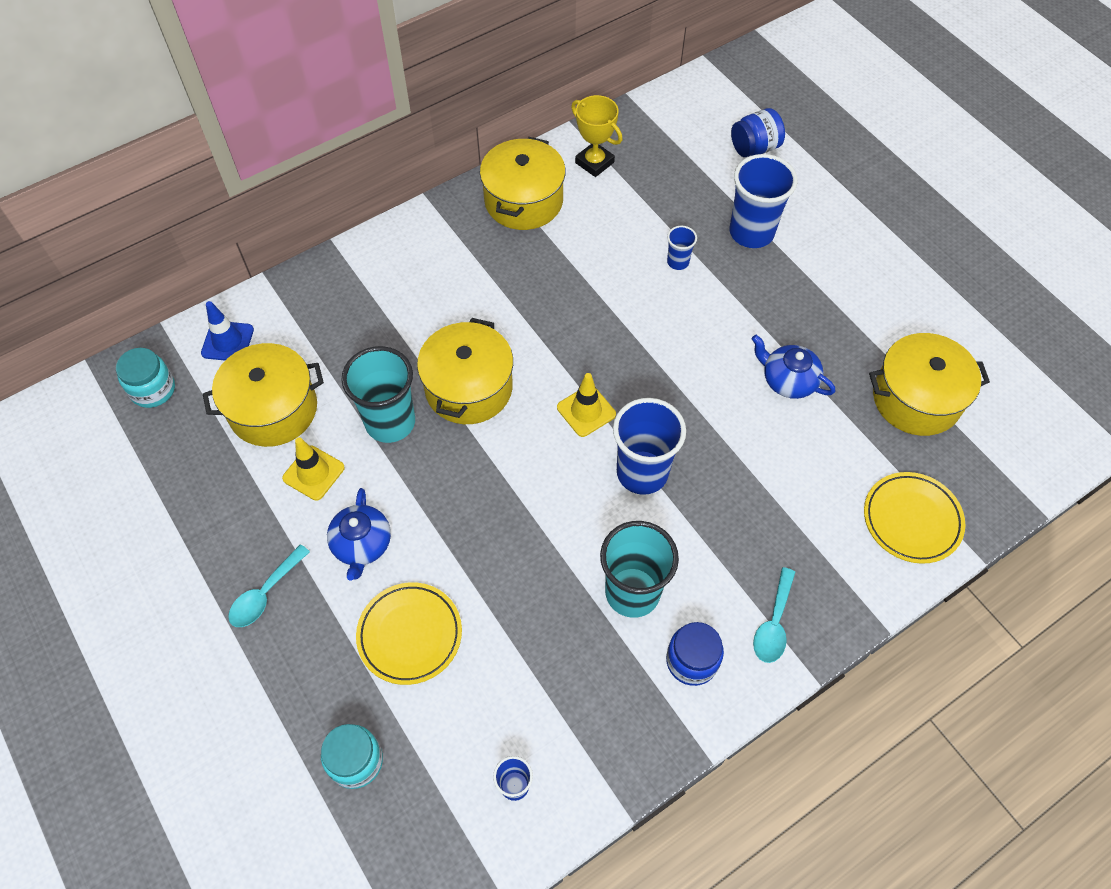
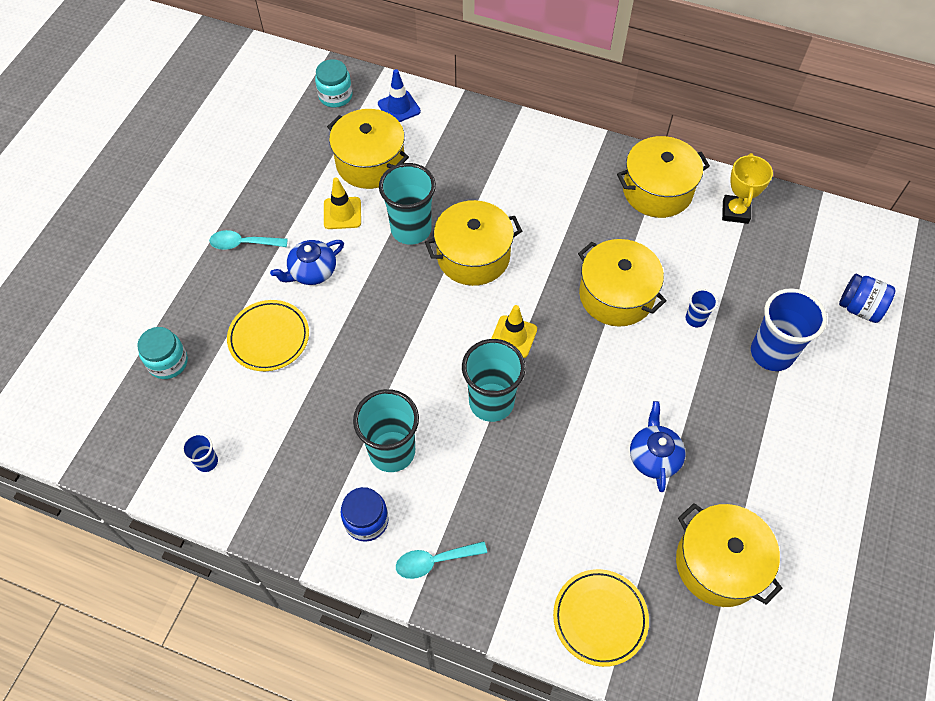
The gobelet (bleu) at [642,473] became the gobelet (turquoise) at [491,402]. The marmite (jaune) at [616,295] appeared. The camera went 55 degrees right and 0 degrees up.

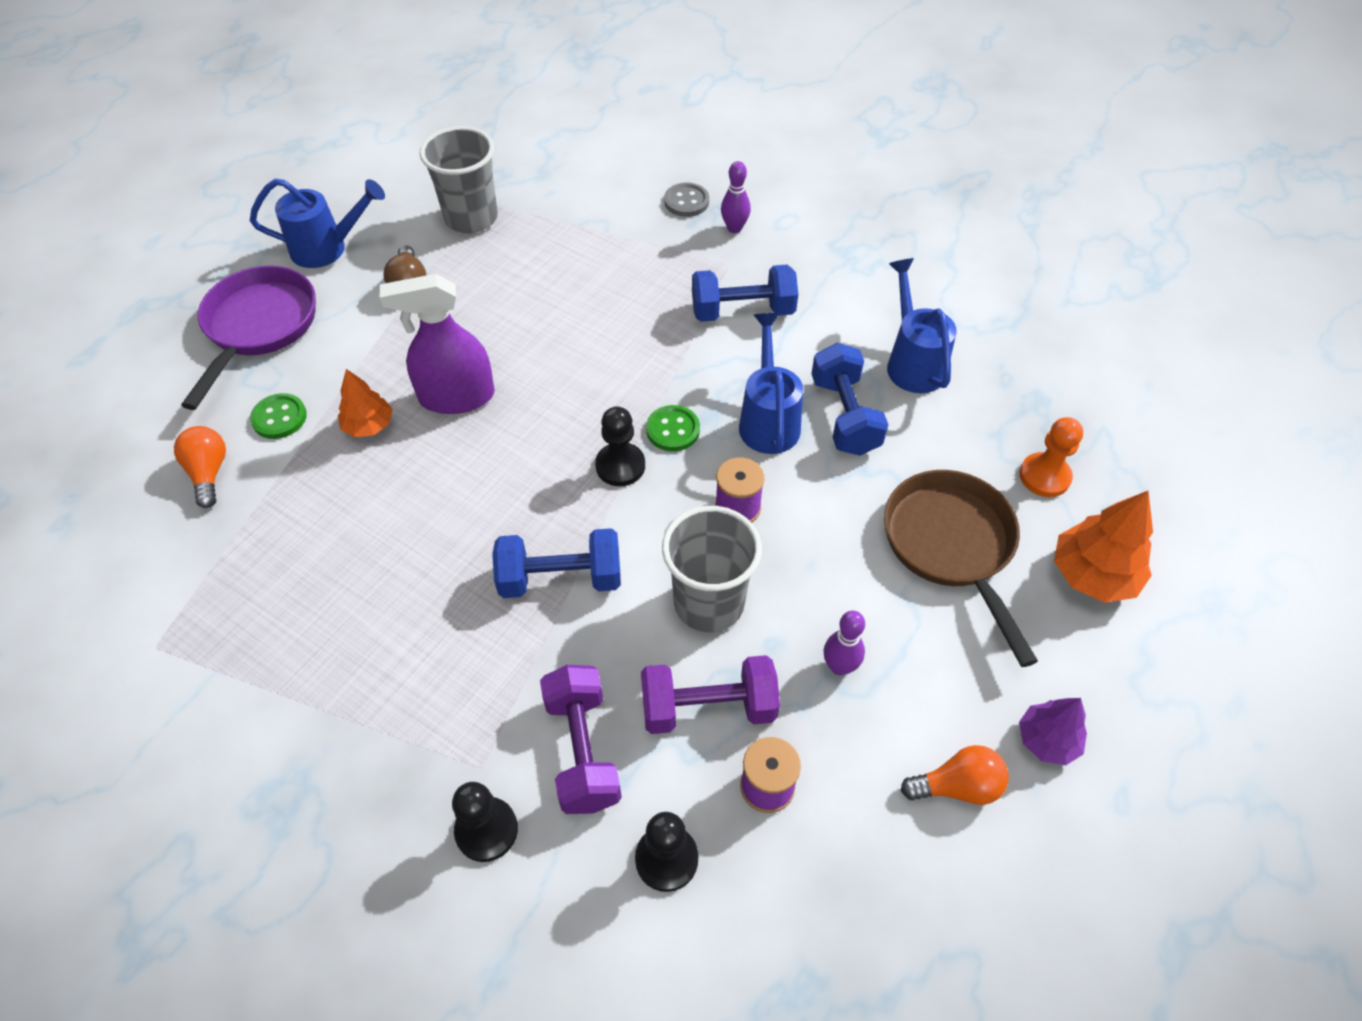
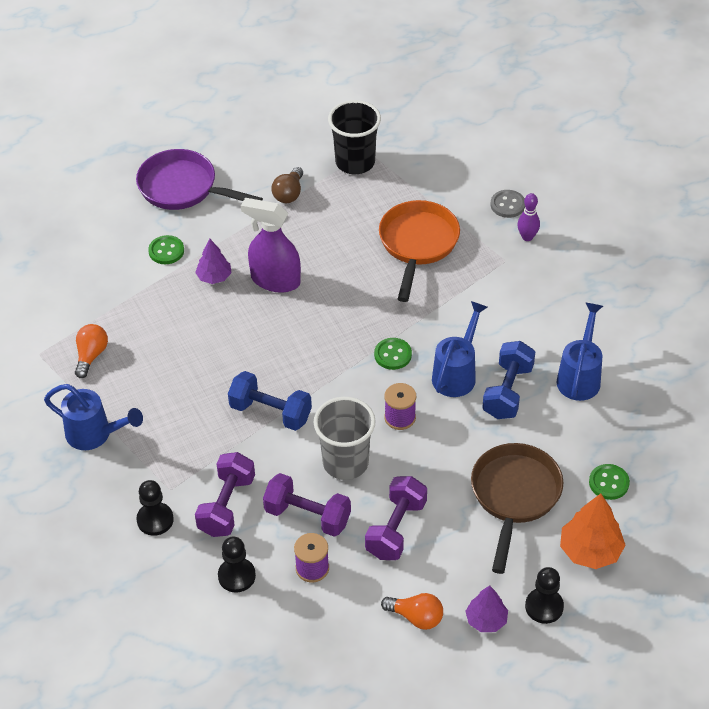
The arrosoir (bleu) moved from [327,248] to [94,434]. The ampoule (orange) moved from [209,473] to [91,355]. The poêle (violet) at [258,327] turned 105 degrees counterclockwise. The arbre (orange) at [369,425] became the arbre (violet) at [214,277]. The gobelet (gris) at [471,218] became the gobelet (noir) at [355,162]. The quille (violet) at [839,666] was replaced by the haltère (violet) at [396,529]. The poêle (orange) at [418,244] appeared. The pion (noir) moved from [620,466] to [544,606]. The pion (orange) at [1044,476] was replaced by the bouton (vert) at [609,483]. The haltère (bleu) at [742,311] disappeared. The camera went 30 degrees right and 5 degrees down.

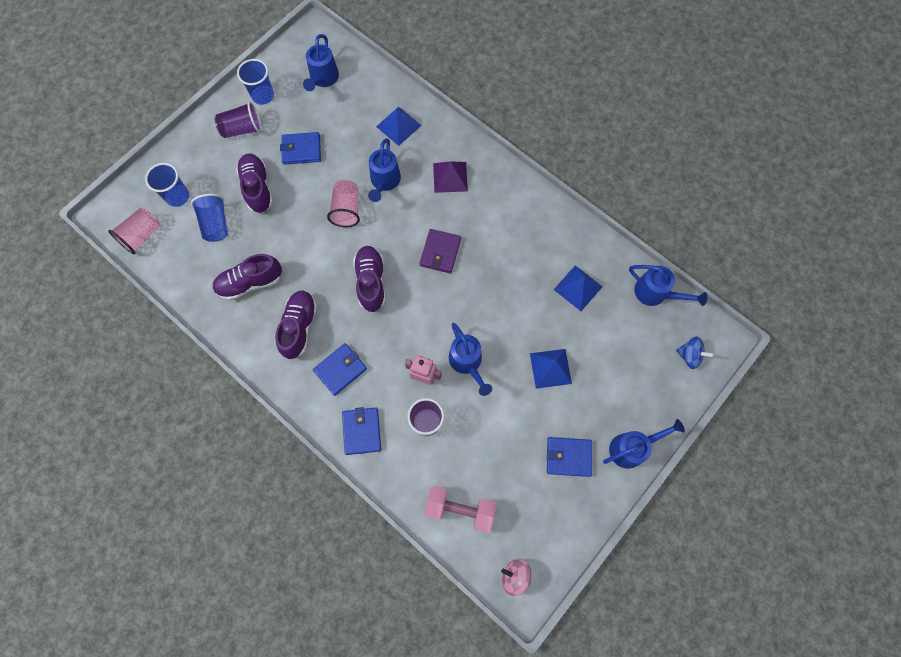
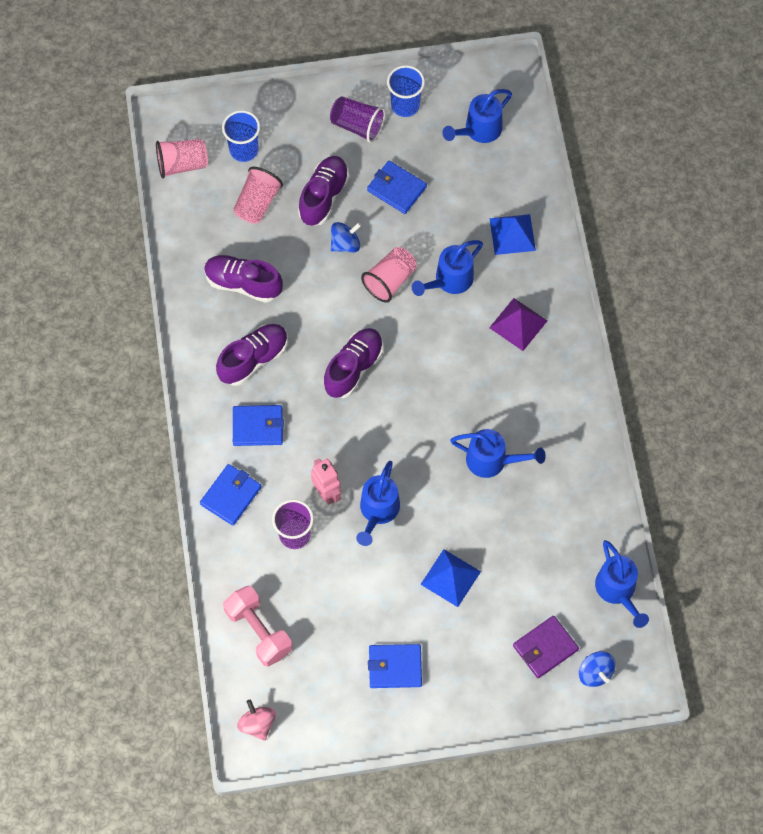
The gobelet (bleu) at [216,224] became the gobelet (rose) at [257,203]. The toupie (bleu) at [345,244] appeared. The portefeuille (bleu) at [568,457] turned 45 degrees counterclockwise. The arrosoir (bleu) moved from [632,448] to [492,461]. The portefeuille (violet) moved from [440,252] to [545,648]. The pyramide (bleu) at [578,288] disappeared. The camera went 40 degrees right and 5 degrees down.

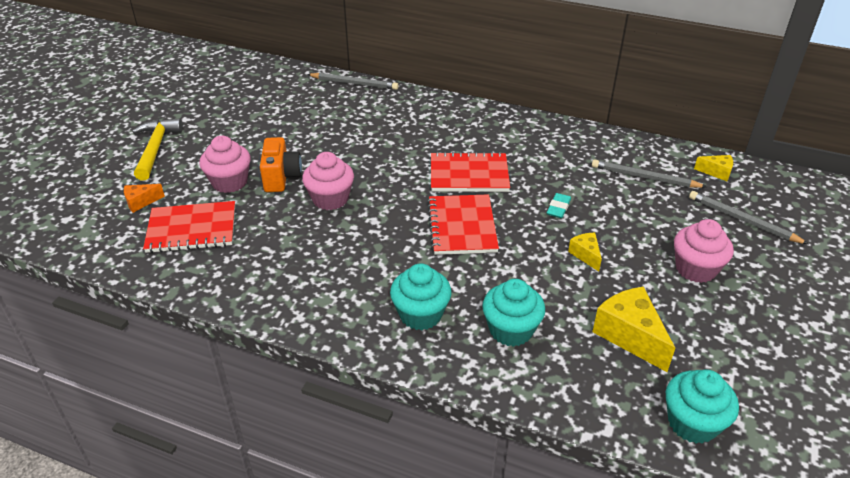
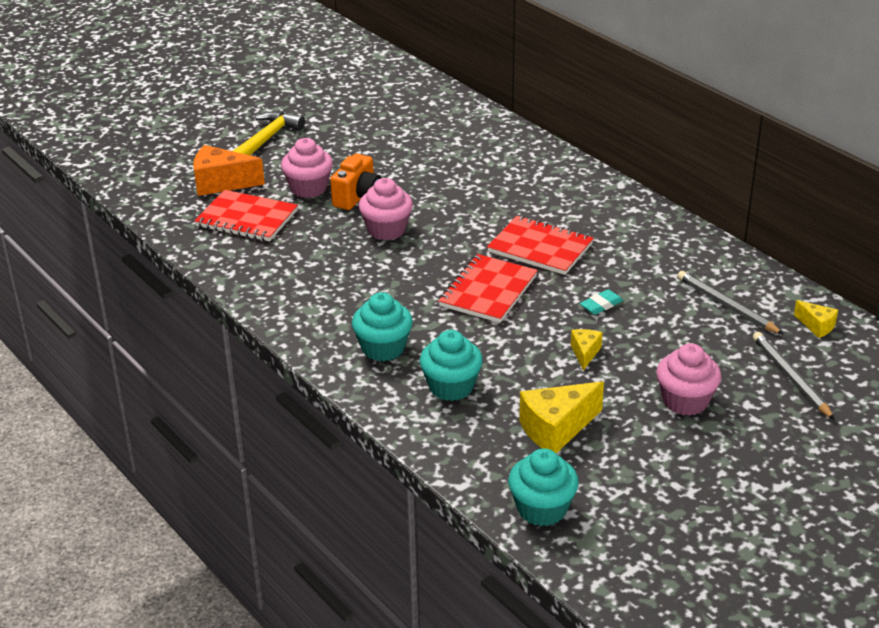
The fromage (orange) at [141,202] changed to 1.87 times the size. The fromage (jaune) at [630,336] turned 120 degrees counterclockwise. The crayon (gris) at [354,83] disappeared. The camera went 30 degrees right and 5 degrees down.

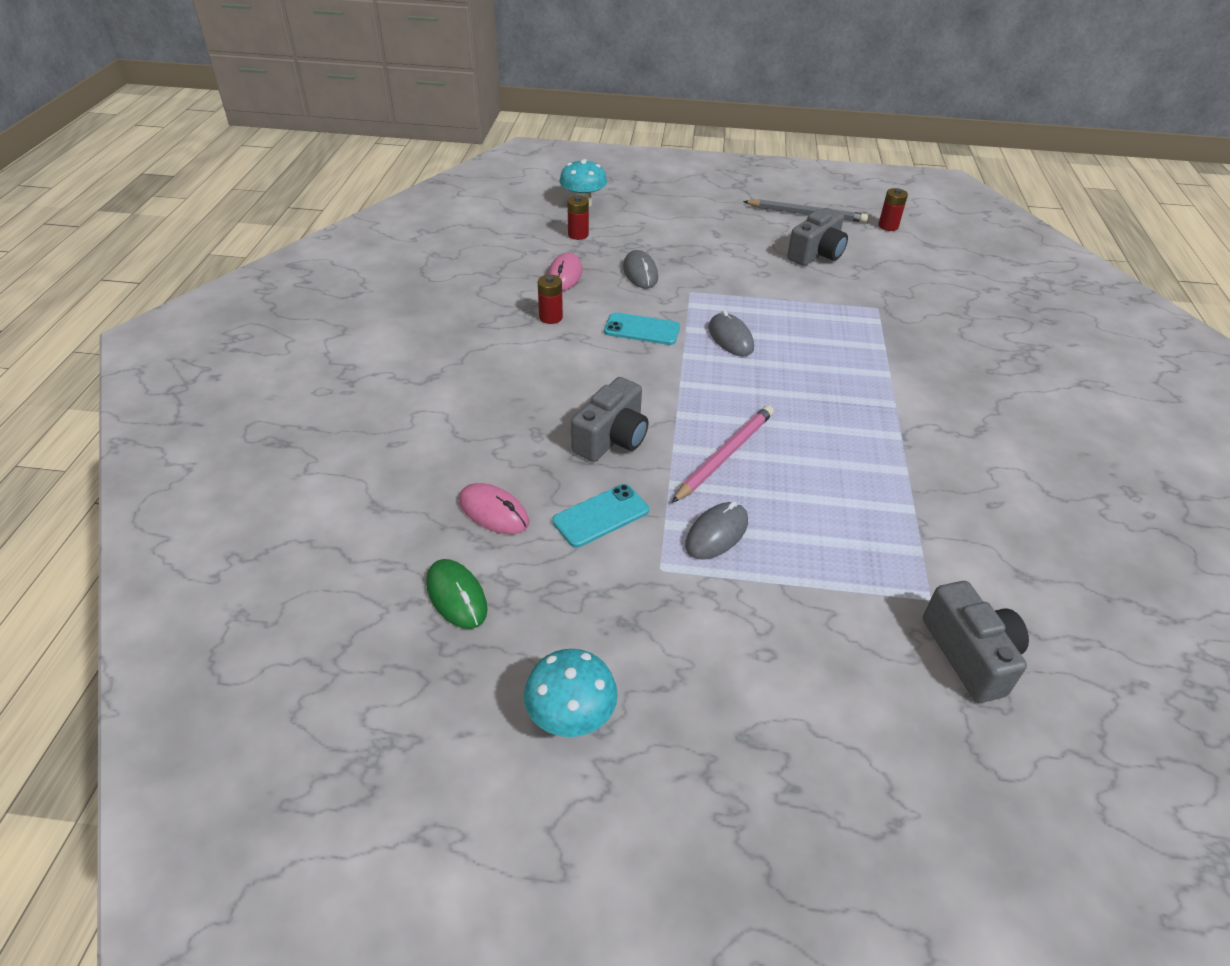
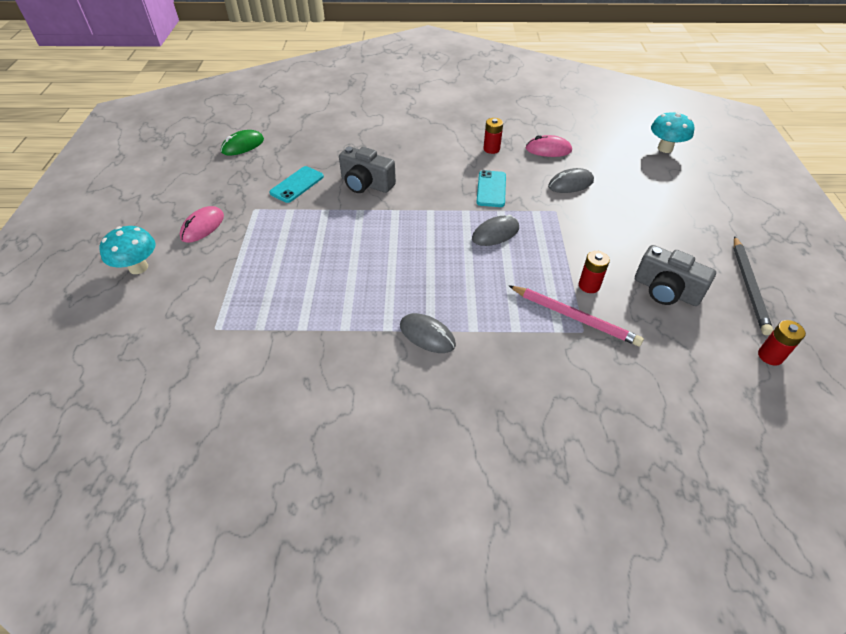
The champignon (turquoise) moved from [571,718] to [138,267]. The souris (rose) moved from [493,512] to [202,227]. The téléphone (turquoise) at [601,516] turned 75 degrees clockwise. The souris (gris) moved from [716,533] to [427,335]. The crayon (rose) moved from [724,455] to [574,317]. The pile (rouge) moved from [578,235] to [589,285]. The appareil photo (gris) at [970,655] disappeared. The camera went 85 degrees right and 5 degrees up.

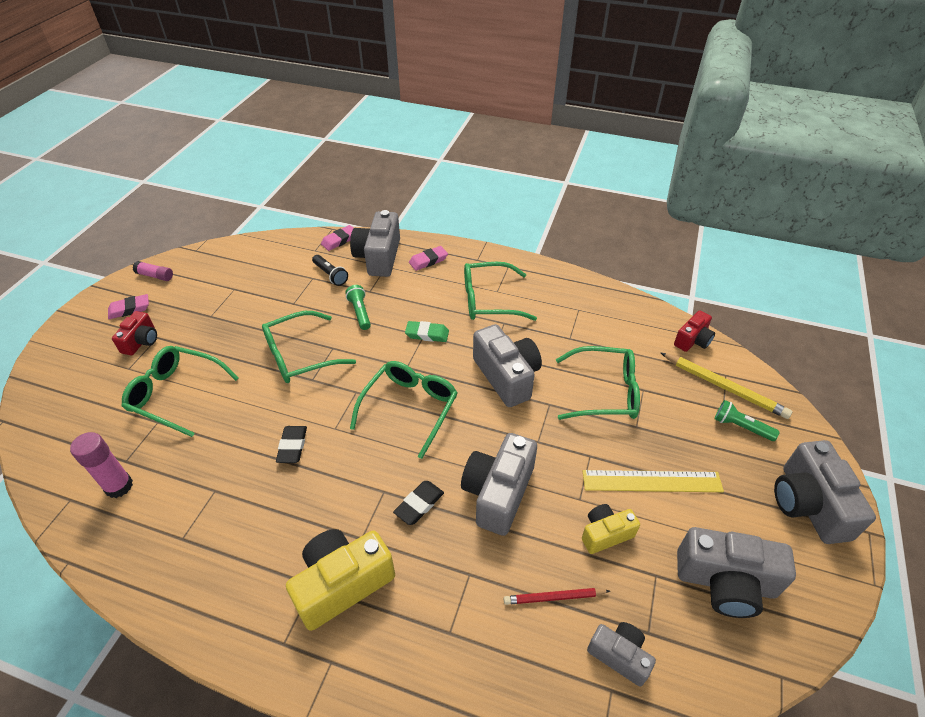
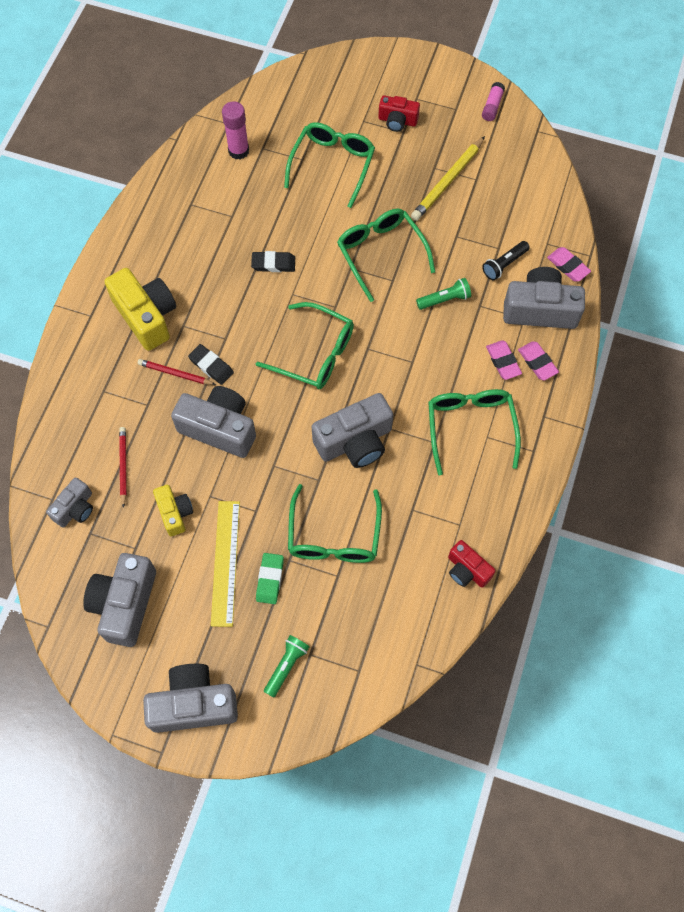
The crayon (rouge) at [175,373] appeared. The gomme (vert) moved from [427,334] to [270,579]. The crayon (jaune) moved from [724,387] to [447,181]. The appareil photo (rouge) moved from [692,340] to [467,570]. The gomme (rose) moved from [129,309] to [503,361]. The camera went 90 degrees right and 20 degrees up.

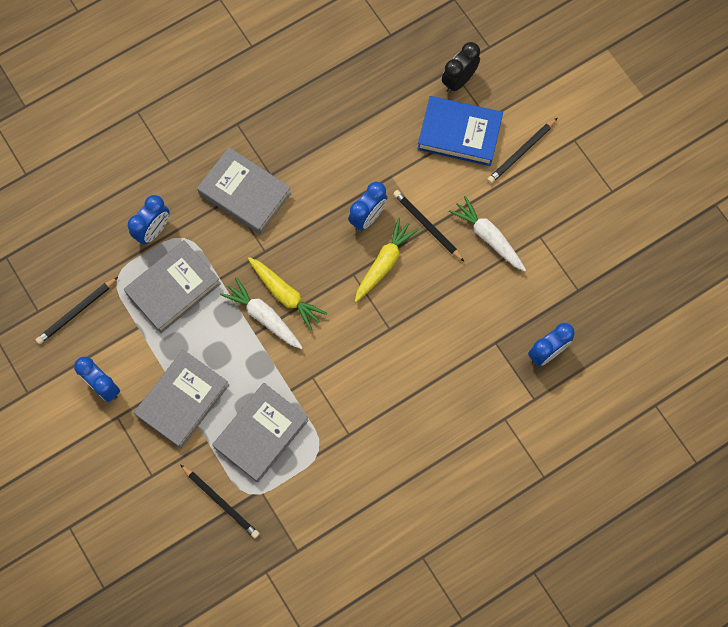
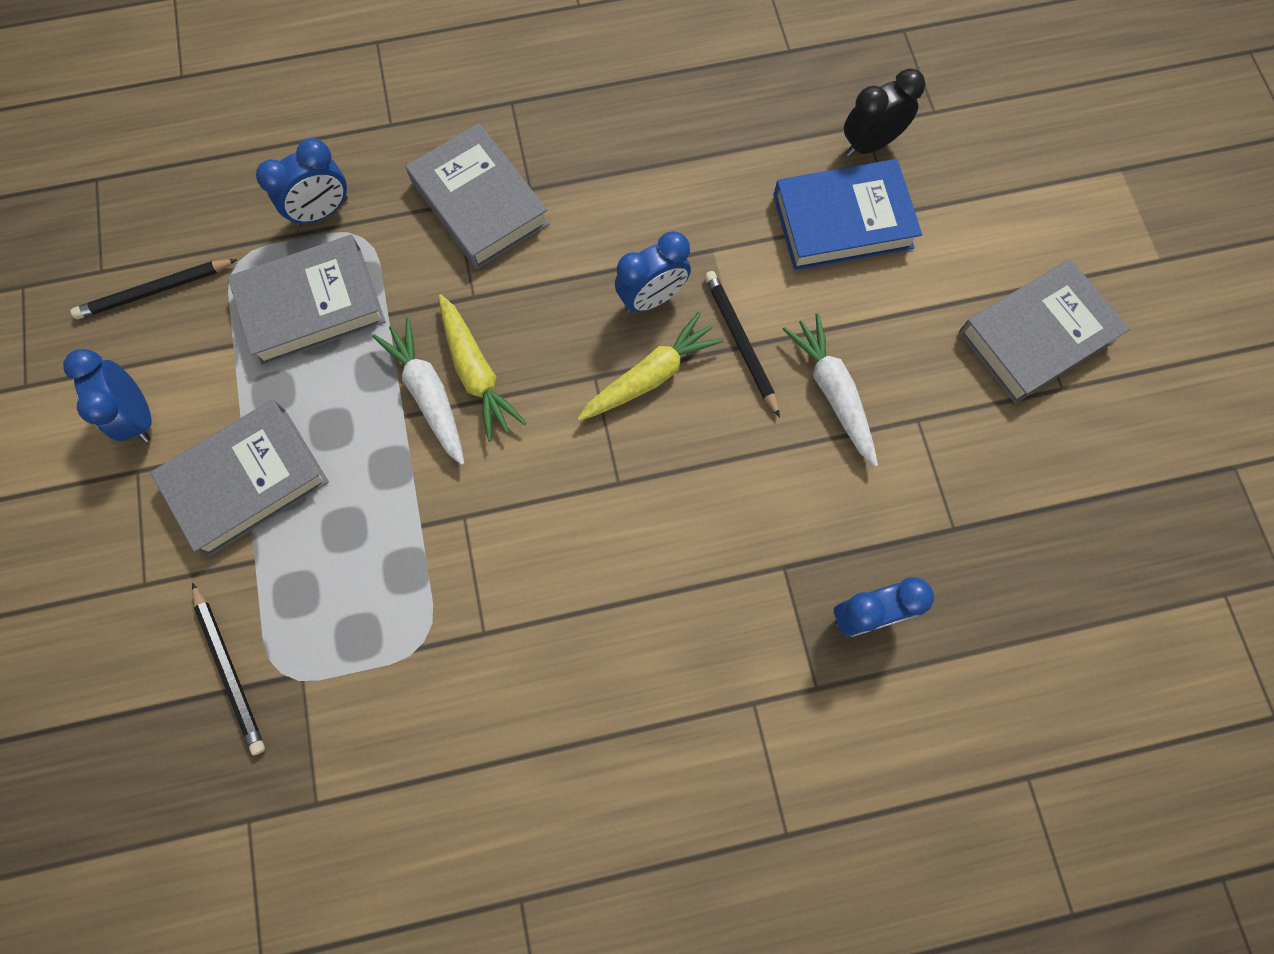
The livre (bleu) at [459,134] turned 45 degrees counterclockwise. The livre (gris) moved from [261,433] to [1036,336]. The crayon (noir) at [521,152] disappeared. The camera went 20 degrees right and 0 degrees up.

